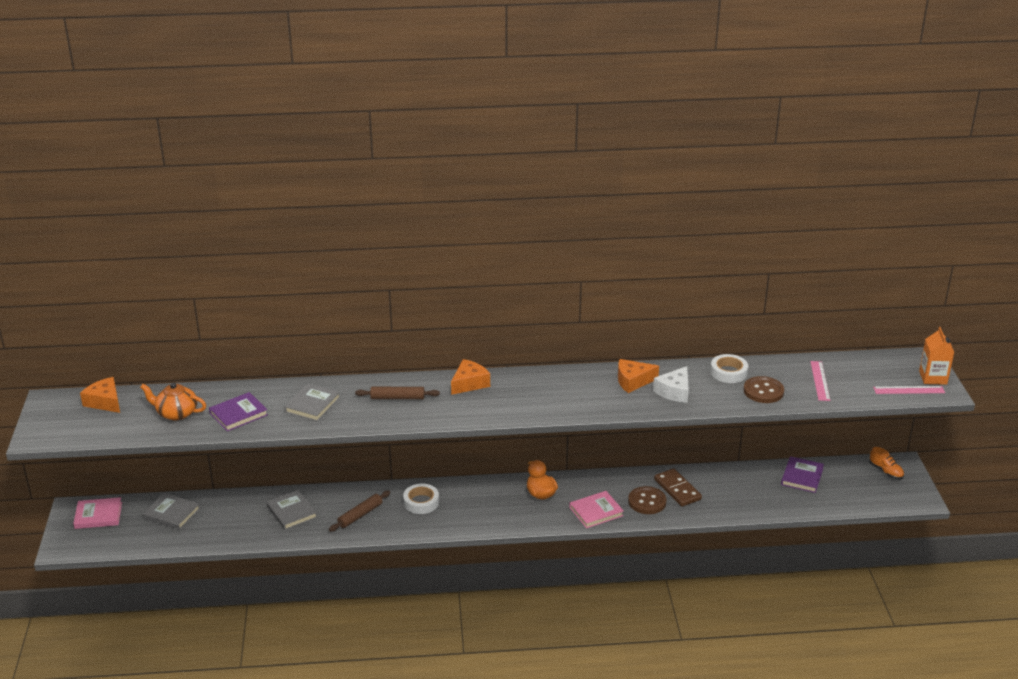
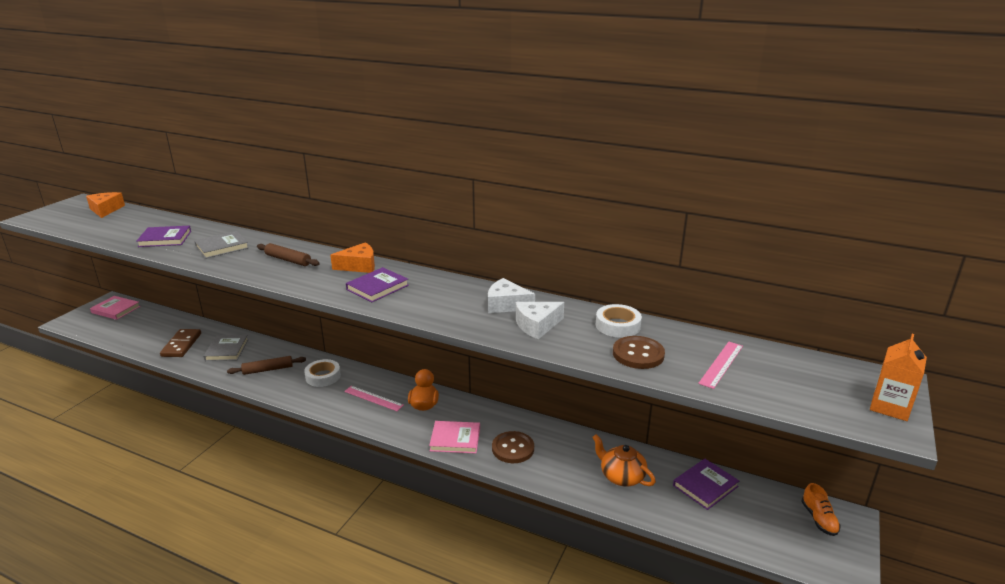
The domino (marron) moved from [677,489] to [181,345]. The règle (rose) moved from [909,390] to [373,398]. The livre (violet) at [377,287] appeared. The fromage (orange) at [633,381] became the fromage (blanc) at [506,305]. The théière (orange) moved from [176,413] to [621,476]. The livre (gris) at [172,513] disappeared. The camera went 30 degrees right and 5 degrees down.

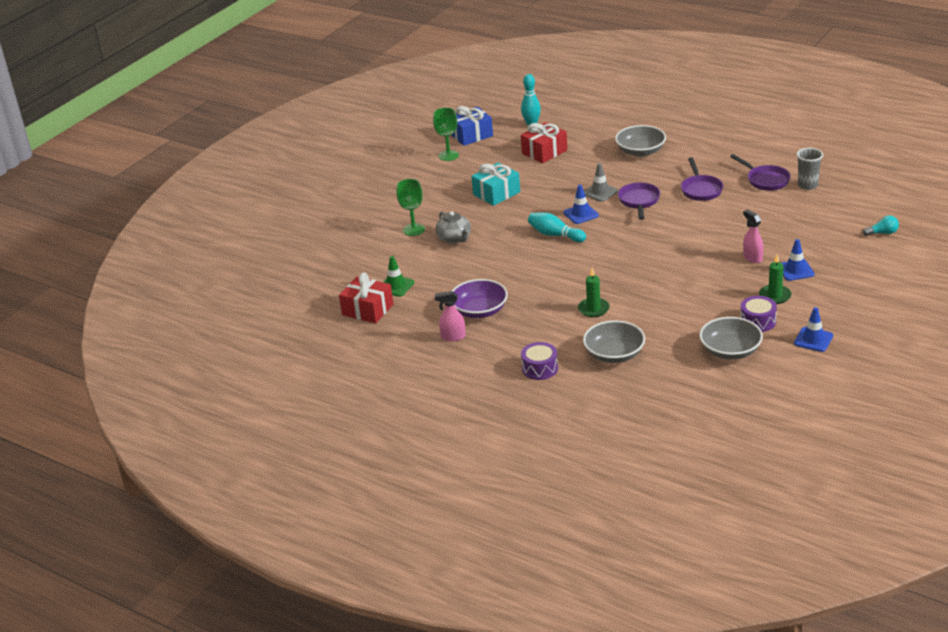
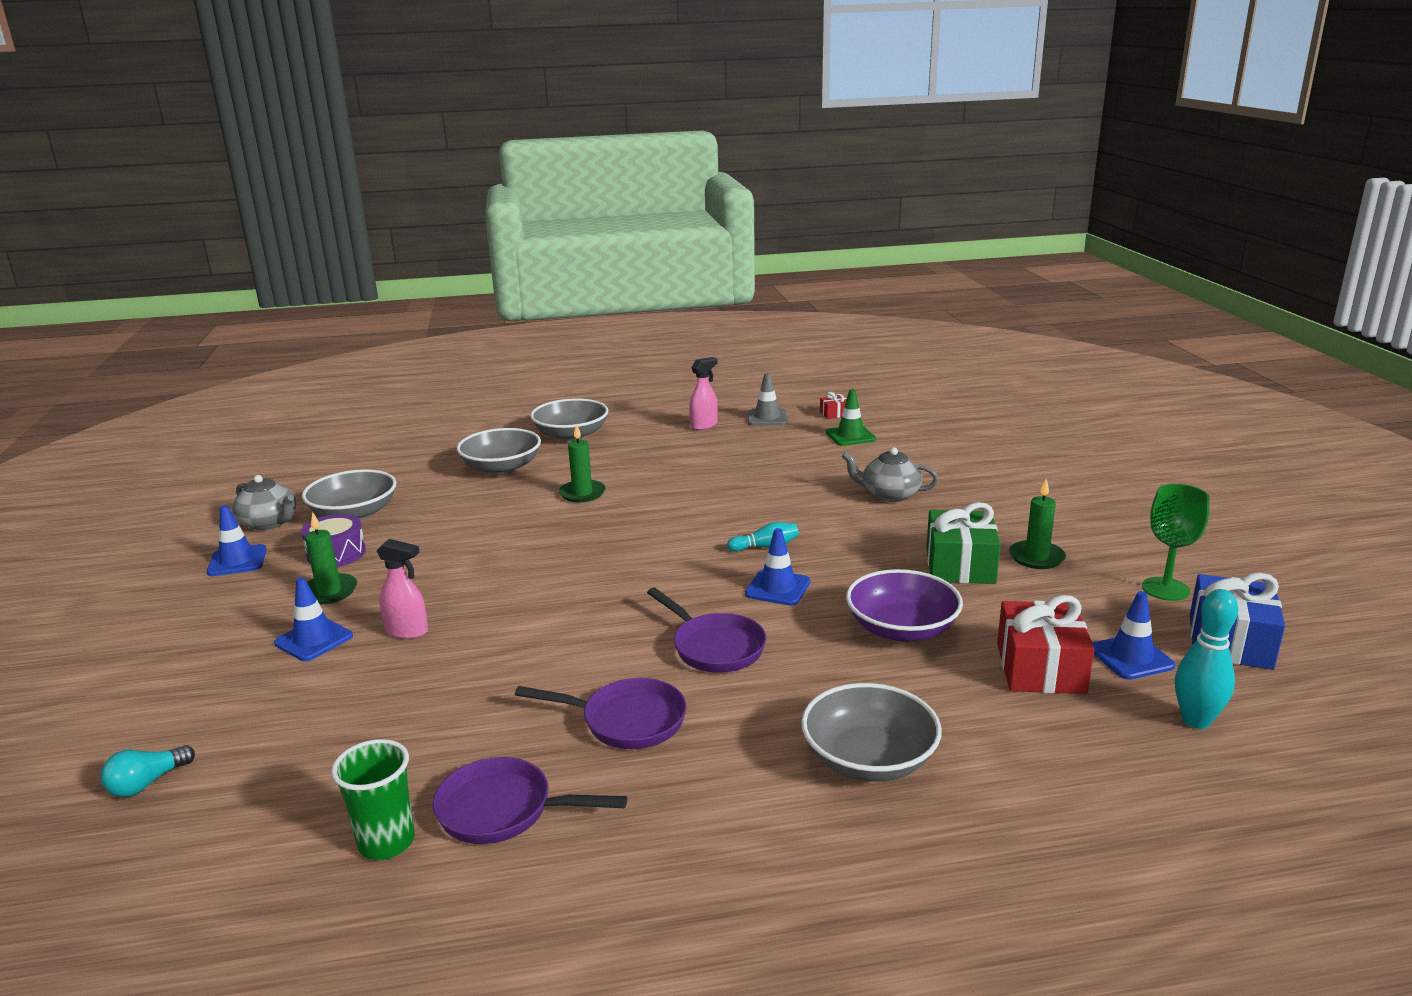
The théière (gris) at [269,523] appeared. The gobelet (gris) at [807,185] became the gobelet (vert) at [386,842]. The poêle (violet) at [701,190] turned 150 degrees clockwise. The tambour (violet) at [540,368] was replaced by the bol (gris) at [571,435]. The quille (turquoise) at [555,235] changed to 0.64 times the size. The cône de chantier (gris) moved from [600,192] to [767,418]. The cadeau (rouge) at [367,310] changed to 0.46 times the size. The bol (violet) moved from [479,311] to [902,629]. The cadeau (turquoise) at [496,193] became the cadeau (vert) at [960,565]. The bougie (vert) at [1036,557] appeared. The cône de chantier (bleu) at [1131,657] appeared. The verre à pied (vert) at [413,230] disappeared. The camera went 135 degrees right and 10 degrees down.

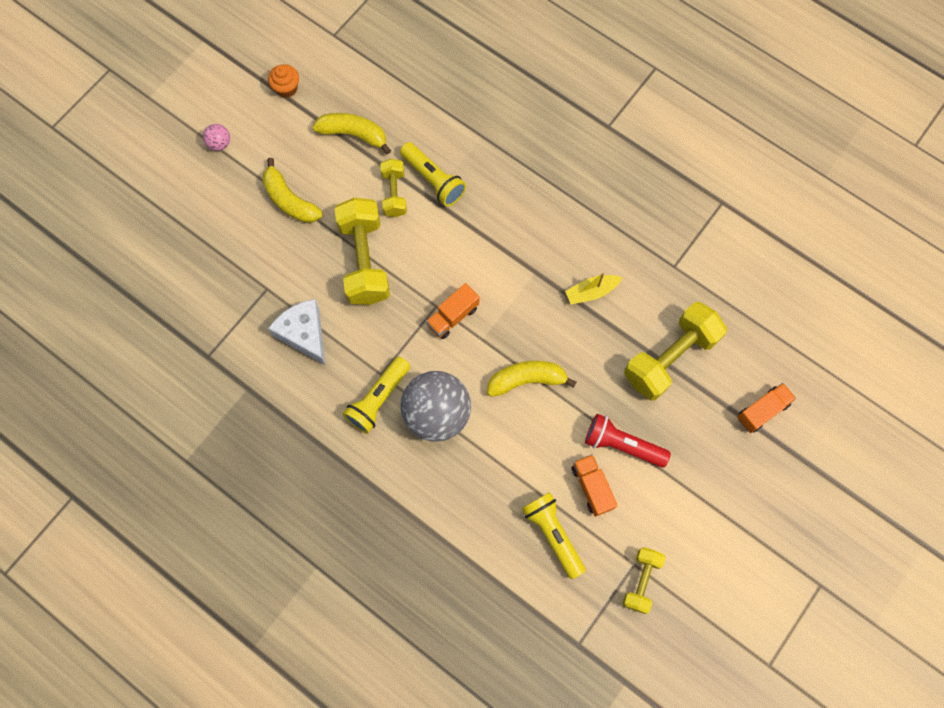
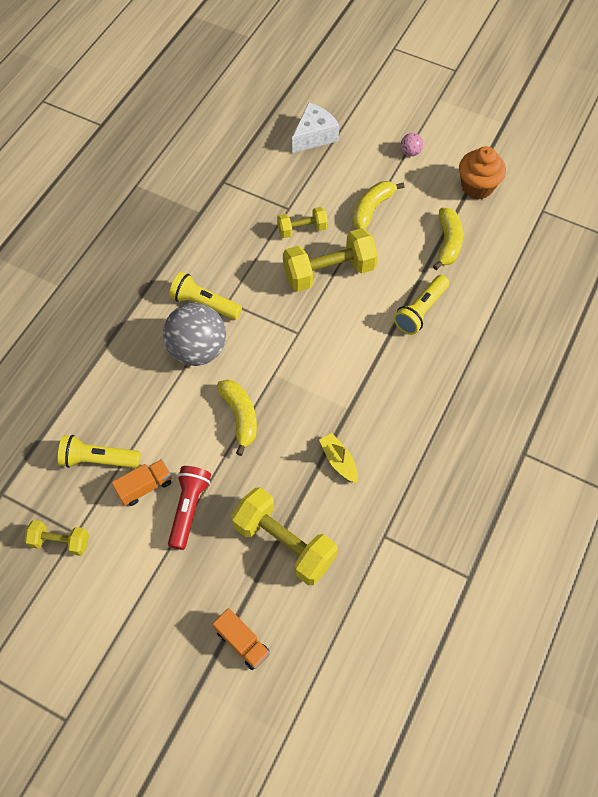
The lampe de poche (jaune) at [553,534] turned 135 degrees counterclockwise. The haltère (jaune) moved from [394,193] to [302,229]. The fromage (blanc) moved from [304,334] to [314,136]. The muffin (orange) at [286,88] changed to 1.67 times the size. The camion (orange) at [453,316] disappeared. The camera went 80 degrees right and 10 degrees down.

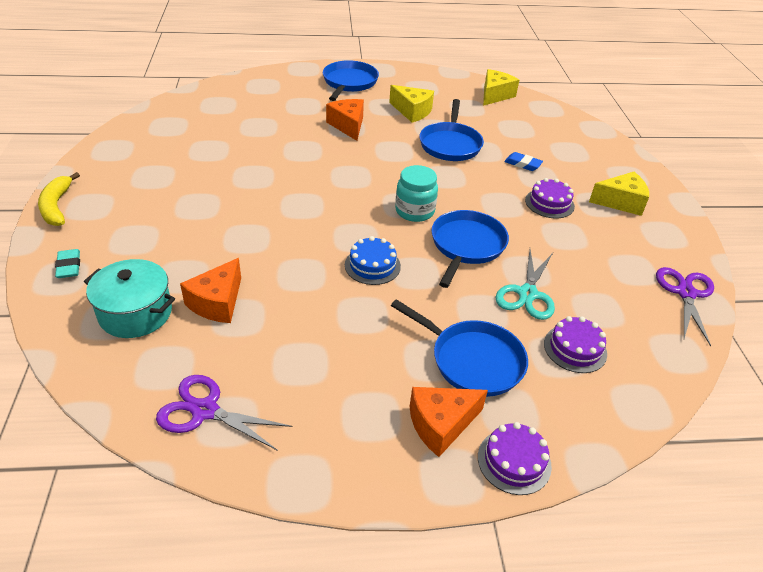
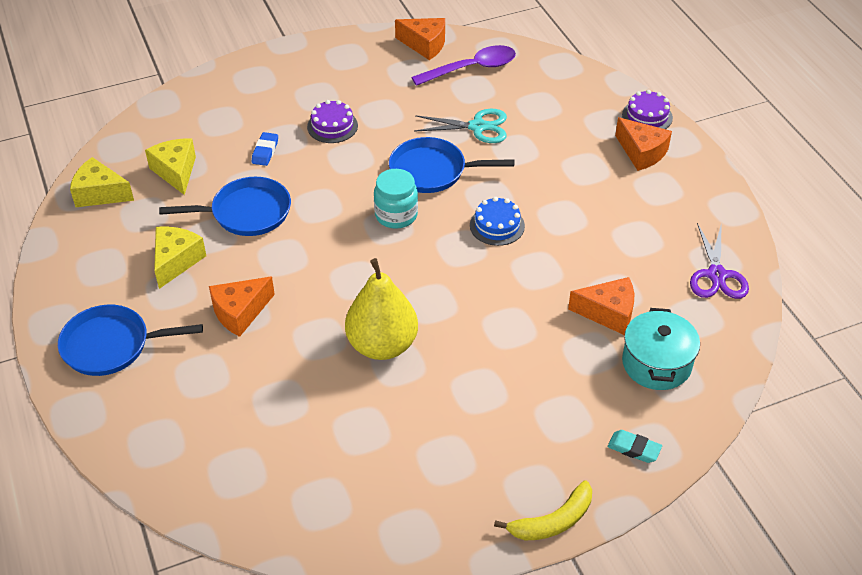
The fromage (jaune) moved from [621,202] to [176,171]. The poire (jaune) at [382,345] appeared. The ciseaux (violet) at [686,293] was replaced by the fromage (orange) at [425,45]. The cuillère (violet) at [472,68] appeared. The gomme (turquoise) at [69,266] turned 60 degrees clockwise. The poêle (bleu) at [473,360] disappeared. The gâteau (violet) at [575,348] disappeared. The camera went 105 degrees left and 5 degrees up.

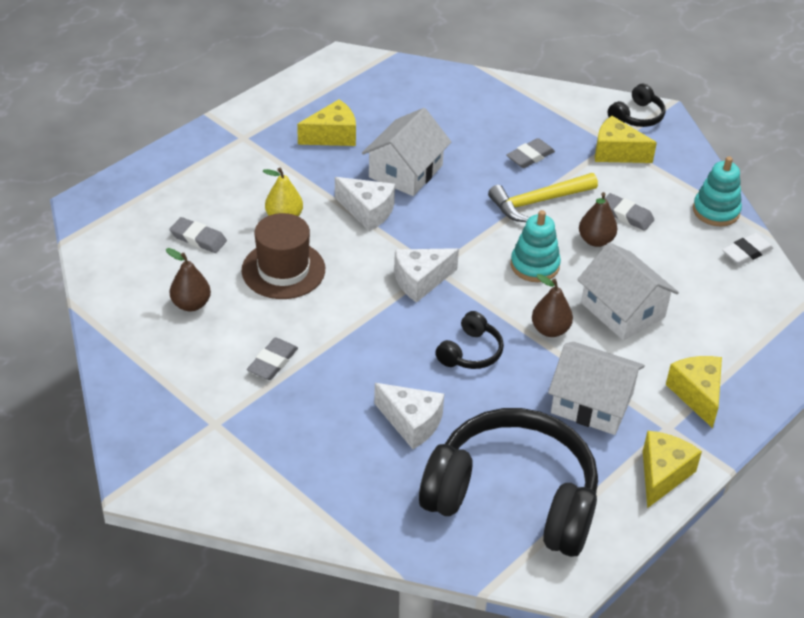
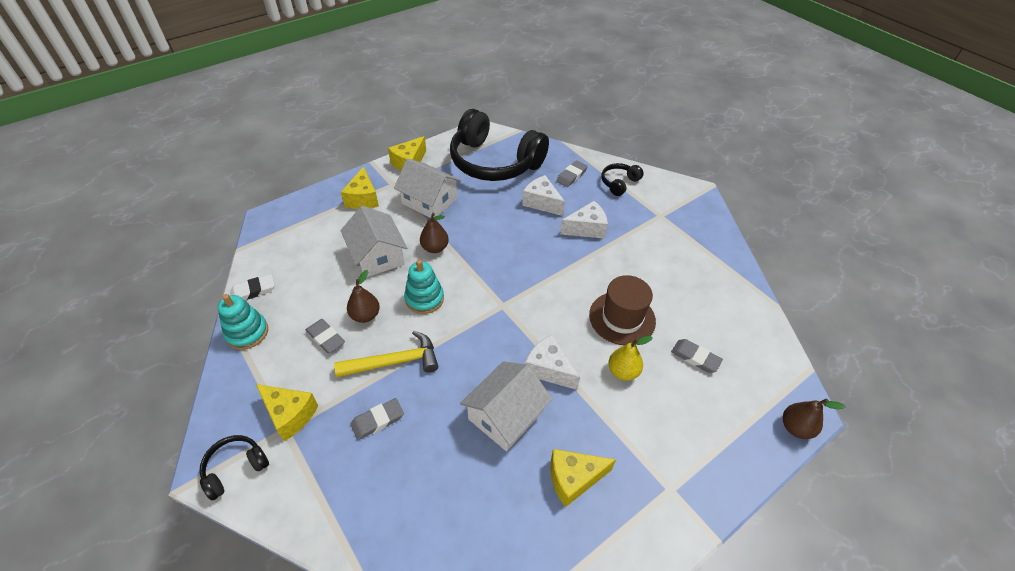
The gomme (gris) moved from [272,362] to [571,176]. The fromage (blanc) moved from [420,281] to [586,228]. The casque audio (noir) moved from [470,352] to [619,183]. The poire (marron) moved from [191,304] to [795,427]. The camera went 170 degrees left and 5 degrees up.

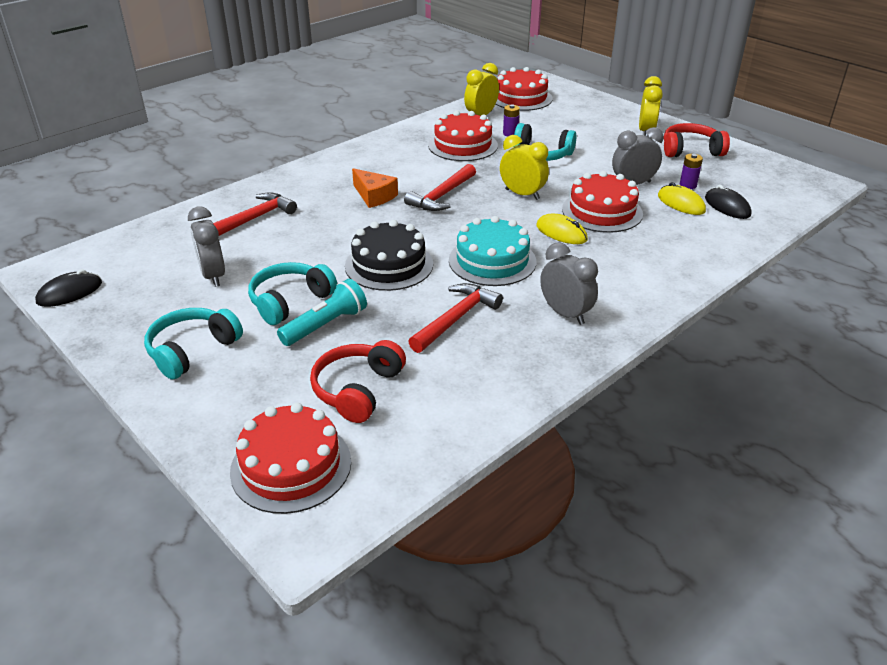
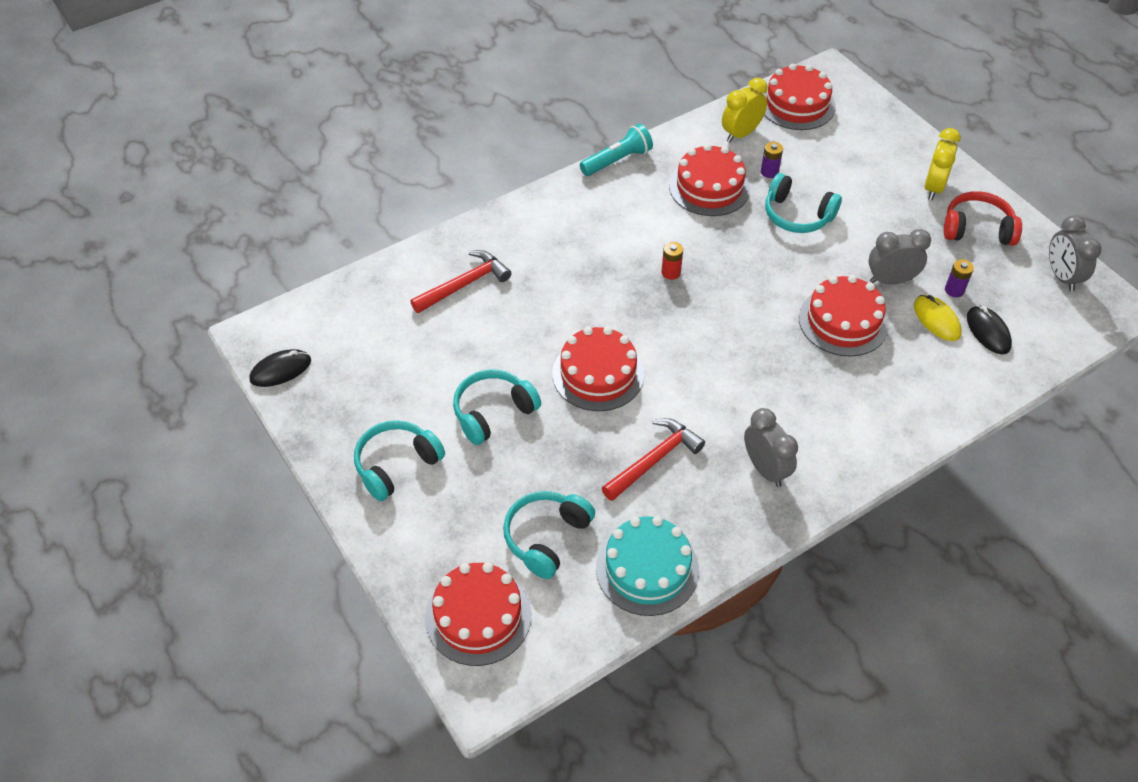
The casque audio (rouge) at [357,390] became the casque audio (turquoise) at [546,537]. The gâteau (noir) at [389,265] became the gâteau (rouge) at [598,374]. The lampe de poche (turquoise) moved from [325,325] to [617,160]. The gâteau (turquoise) moved from [492,261] to [647,568]. The marteau (rouge) at [442,196] was replaced by the pile (rouge) at [671,272]. The réveil (gris) moved from [213,276] to [1061,276]. The fromage (orange) at [374,196] disappeared. The réveil (jaune) at [522,194] disappeared. The souris (jaune) at [561,233] disappeared. The camera went 10 degrees right and 15 degrees up.

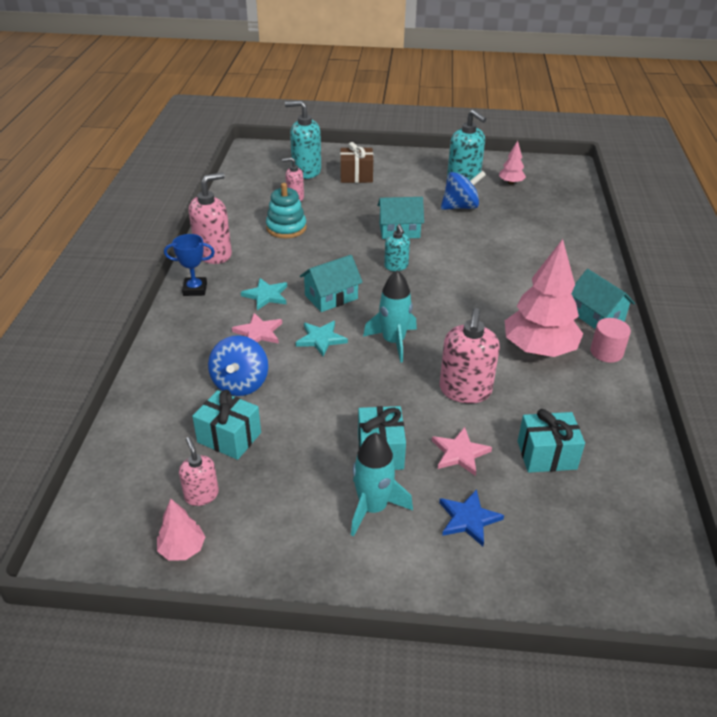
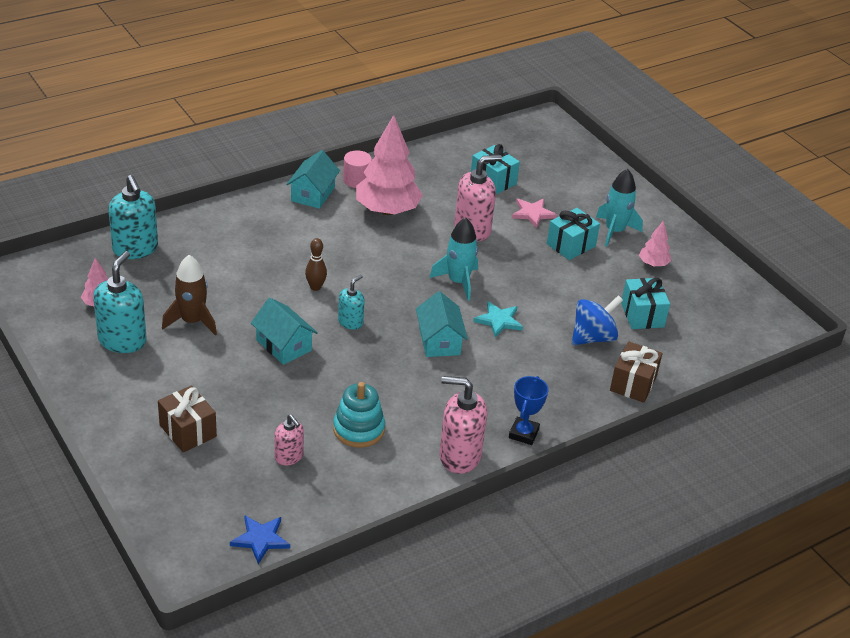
The distributeur de savon (turquoise) moved from [306,171] to [135,249]. The toupie (bleu) at [460,207] was replaced by the fusée (marron) at [192,321]. The étoile (bleu) moved from [468,519] to [260,539]. The quille (marron) at [315,287] appeared. The maison (turquoise) at [331,297] turned 60 degrees clockwise. The trophée (bleu) at [195,289] turned 60 degrees clockwise. The cadeau (marron) at [633,383] appeared. The arbre (rose) moved from [182,549] to [653,264]. The distributeur de savon (rose) at [201,495] disappeared. The étoile (rose) at [258,332] disappeared. The étoile (turquoise) at [266,295] disappeared. The camera went 130 degrees left and 0 degrees up.

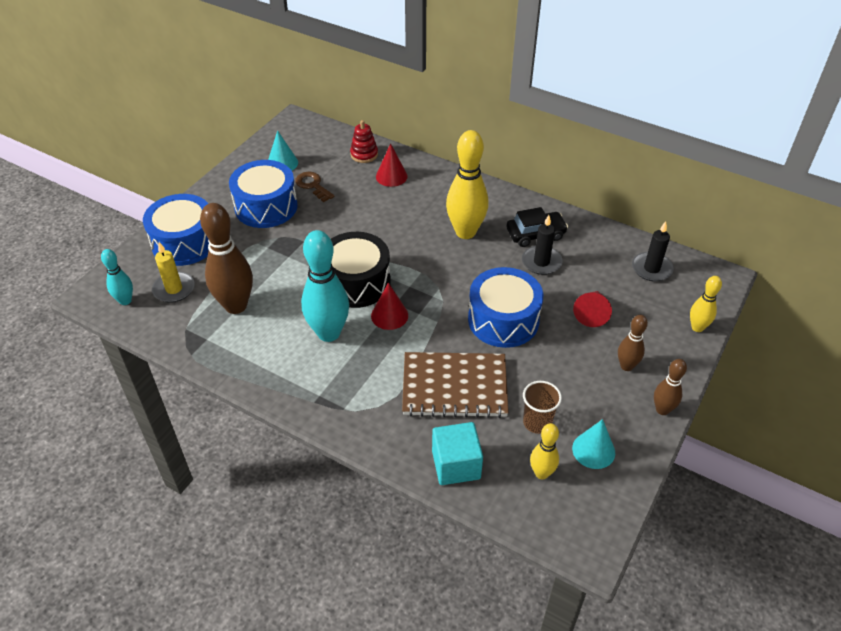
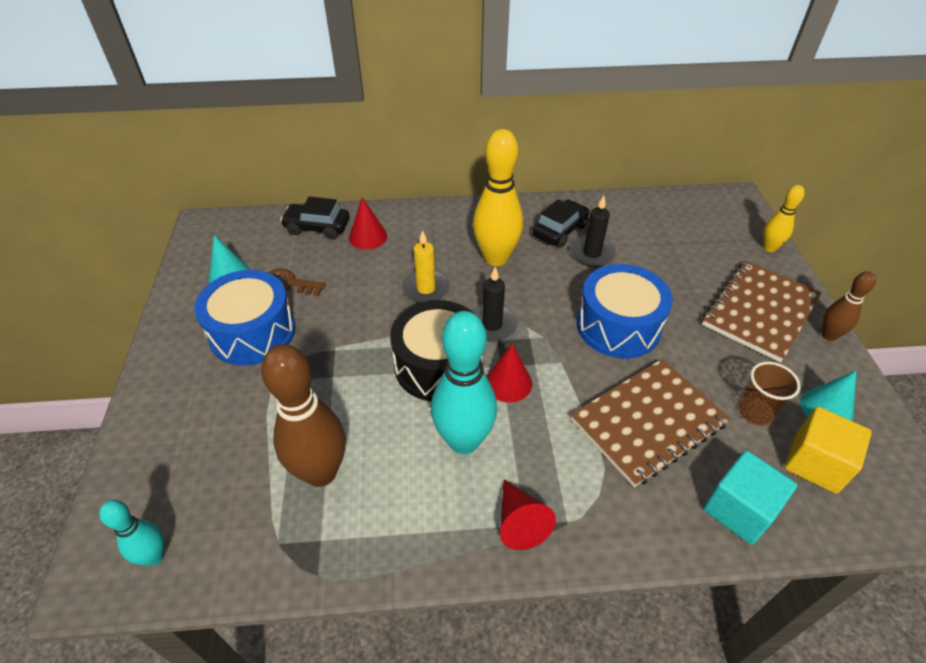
The jouet à empiler (rouge) at [364,154] was replaced by the voiture (noir) at [317,227]. The bougie (jaune) moved from [174,289] to [426,289]. The bougie (noir) moved from [651,268] to [492,325]. The cône (rouge) moved from [592,313] to [520,522]. The quille (marron) at [626,366] was replaced by the carnet (marron) at [760,311]. The quille (jaune) at [541,473] was replaced by the cube (jaune) at [815,463]. The tambour (bleu) at [185,242] disappeared. The camera went 35 degrees left and 0 degrees up.

